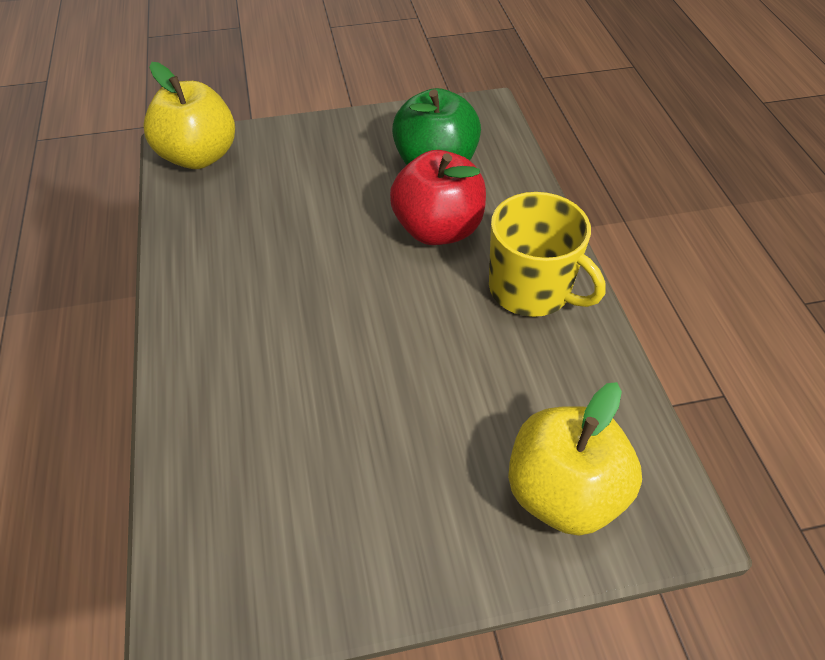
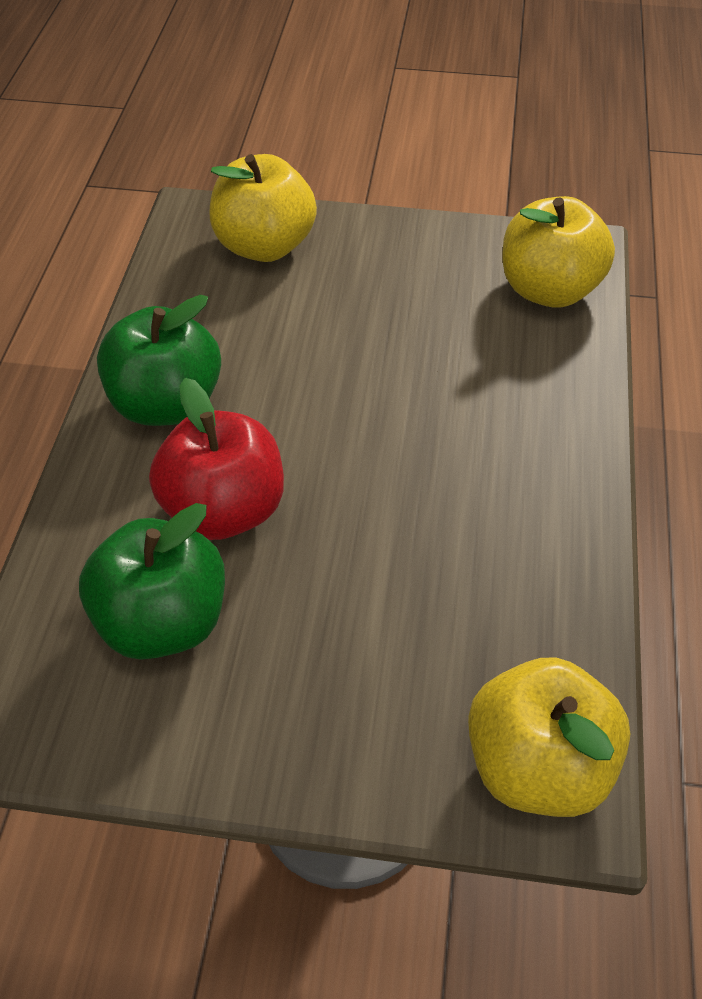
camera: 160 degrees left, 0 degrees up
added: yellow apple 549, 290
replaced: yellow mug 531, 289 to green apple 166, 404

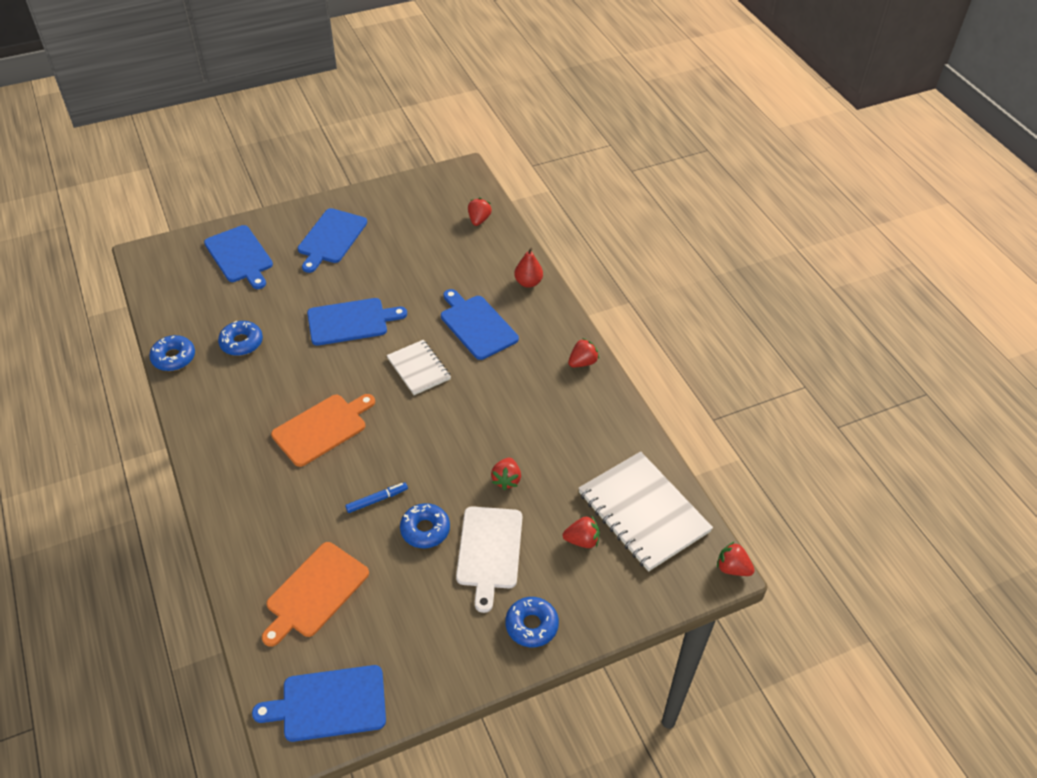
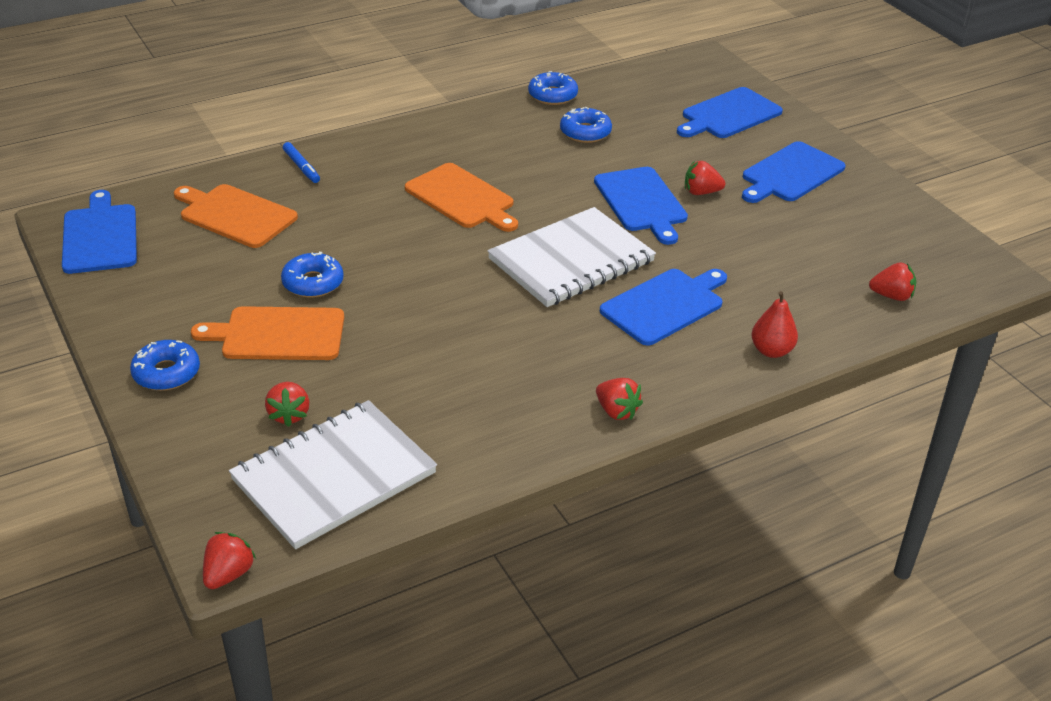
camera: 85 degrees right, 10 degrees down
moved: blue marker 377, 500 to 301, 167; red strawberry 506, 480 to 701, 192
recoloured: white cutting board 489, 551 to orange cutting board 278, 334
turned: blue cutting board 331, 238 = 790, 174 60 degrees counterclockwise
resized: white notebook 419, 368 = 571, 261 x1.74

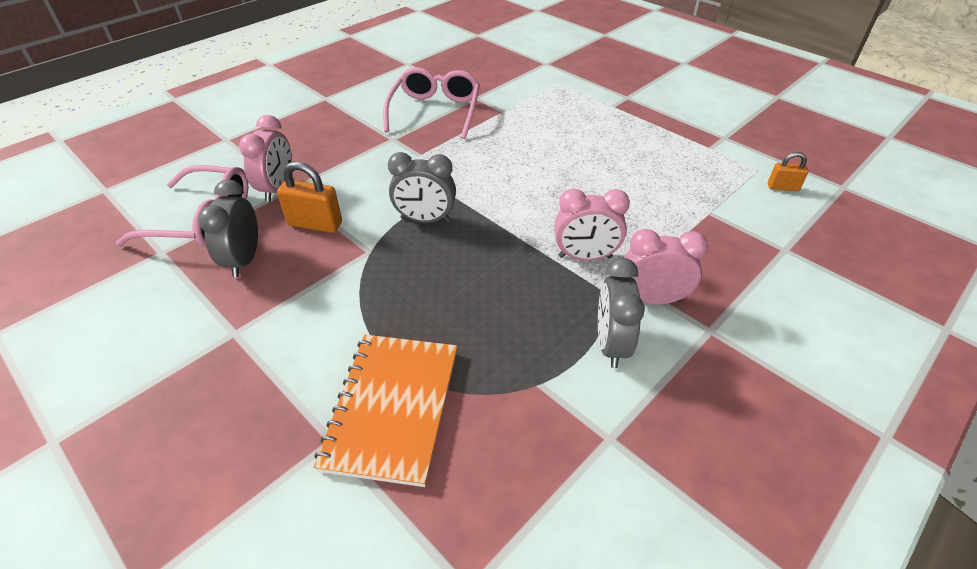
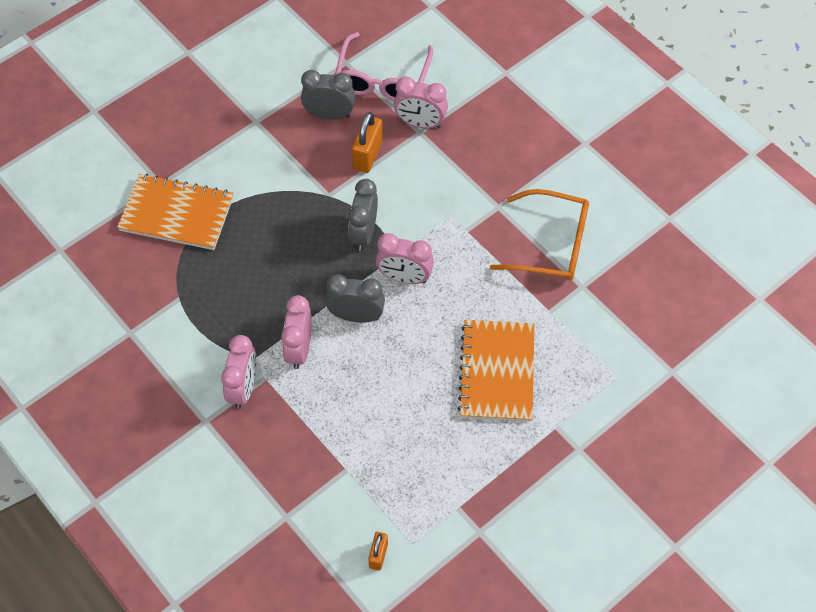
camera: 95 degrees right, 15 degrees up
added: pink clock 404, 277; orange notebook 497, 372
moved: grey clock 611, 344 to 356, 316
recoloured: pink glasses 435, 111 to orange glasses 551, 245

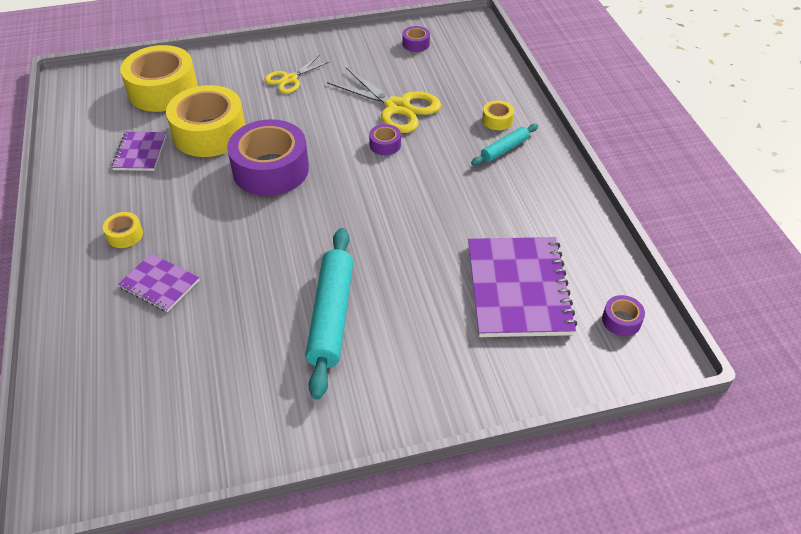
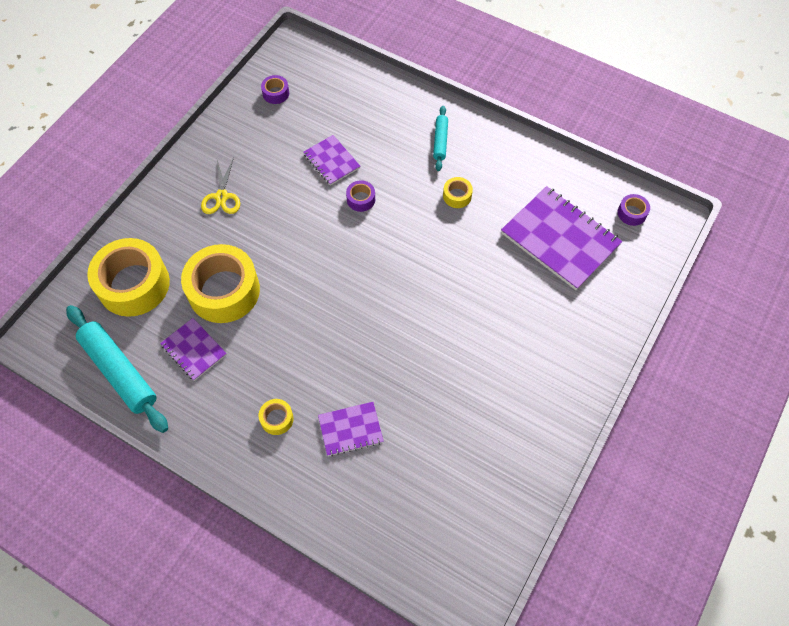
camera: 45 degrees left, 15 degrees up
removed: purple tape 270, 169
moved: turquoise rolling pin 331, 316 to 119, 371; yellow tape 497, 120 to 457, 196
replaced: yellow scissors 397, 107 to purple notebook 331, 161

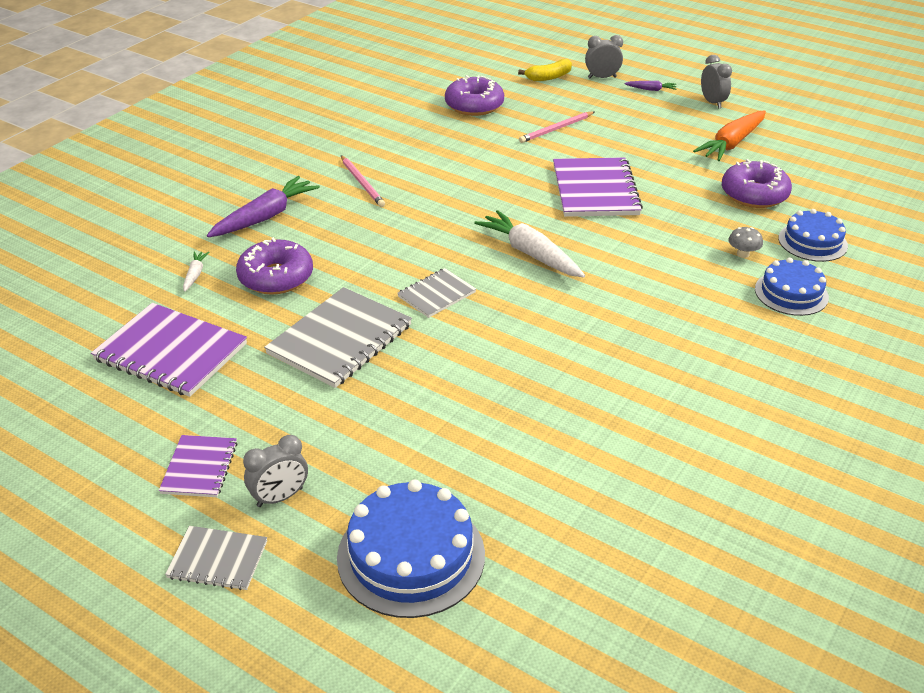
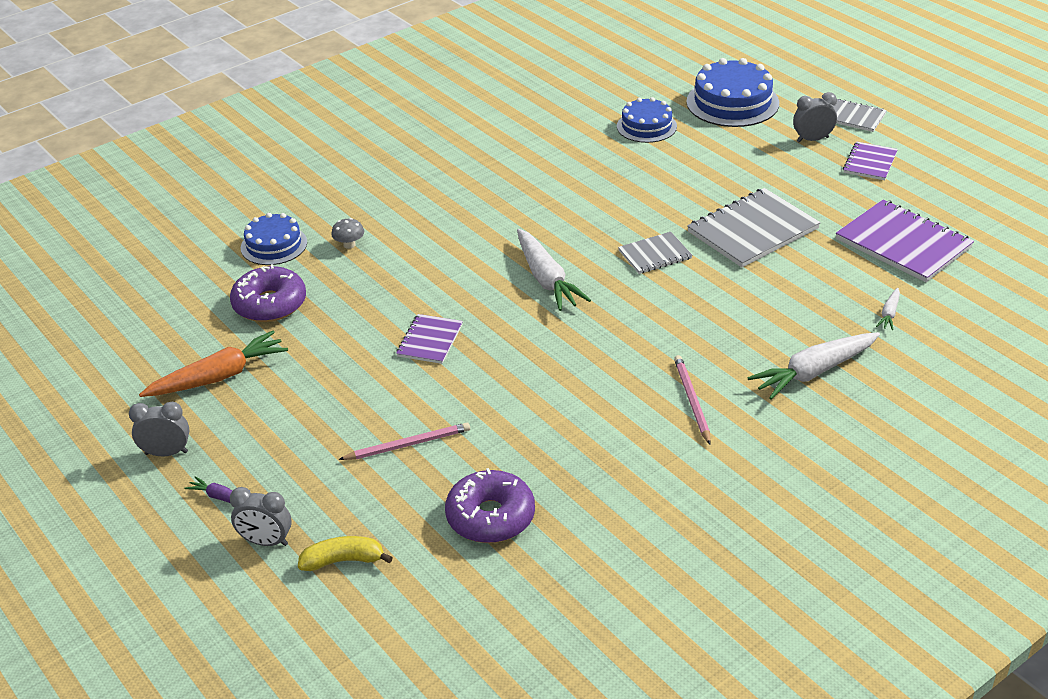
camera: 160 degrees left, 0 degrees up
removed: purple donut 276, 277
moved: blue cake 791, 293 to 646, 126
recoloured: purple carrot 265, 217 to white carrot 814, 372
turned: grey clock 712, 102 = 166, 453 90 degrees clockwise
resized: purple notebook 595, 190 = 430, 340 x0.56

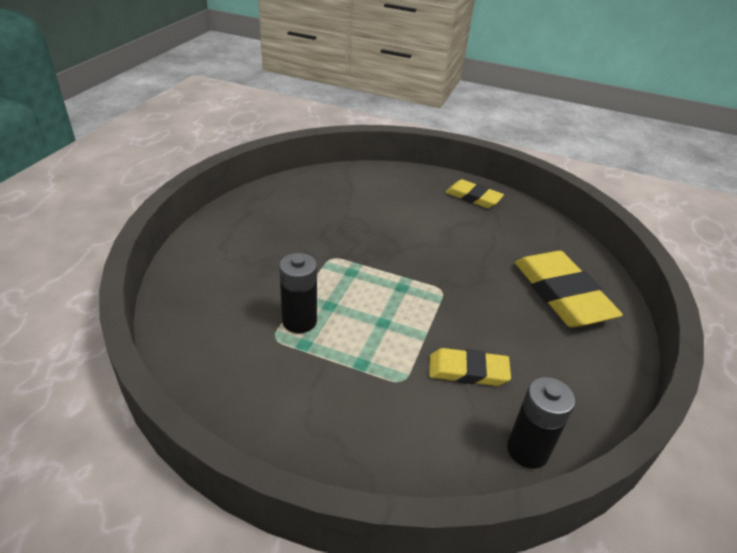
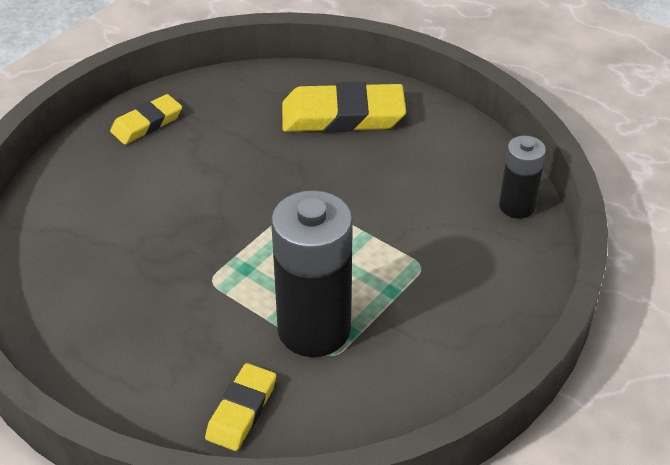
camera: 70 degrees left, 5 degrees up
moved: yellow eraser 468, 371 to 241, 410
resized: black battery 299, 321 = 314, 329 x1.81

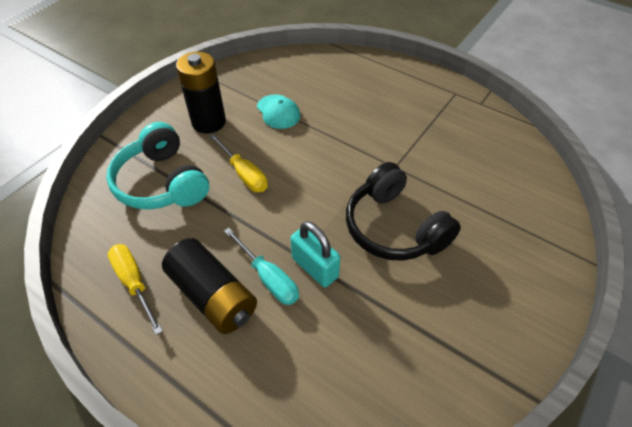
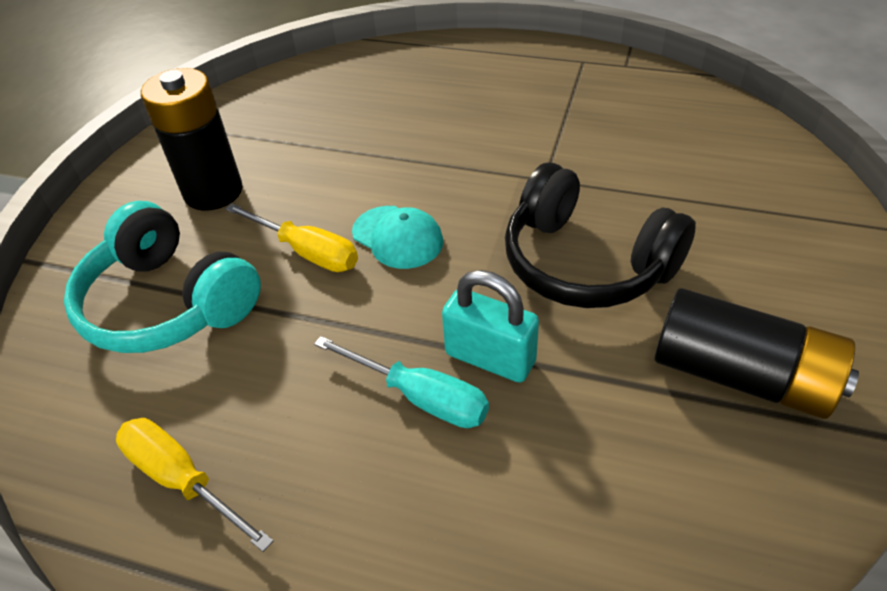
camera: 15 degrees left, 5 degrees down
moved: turquoise cap 278, 112 to 397, 237; black battery 213, 296 to 742, 375

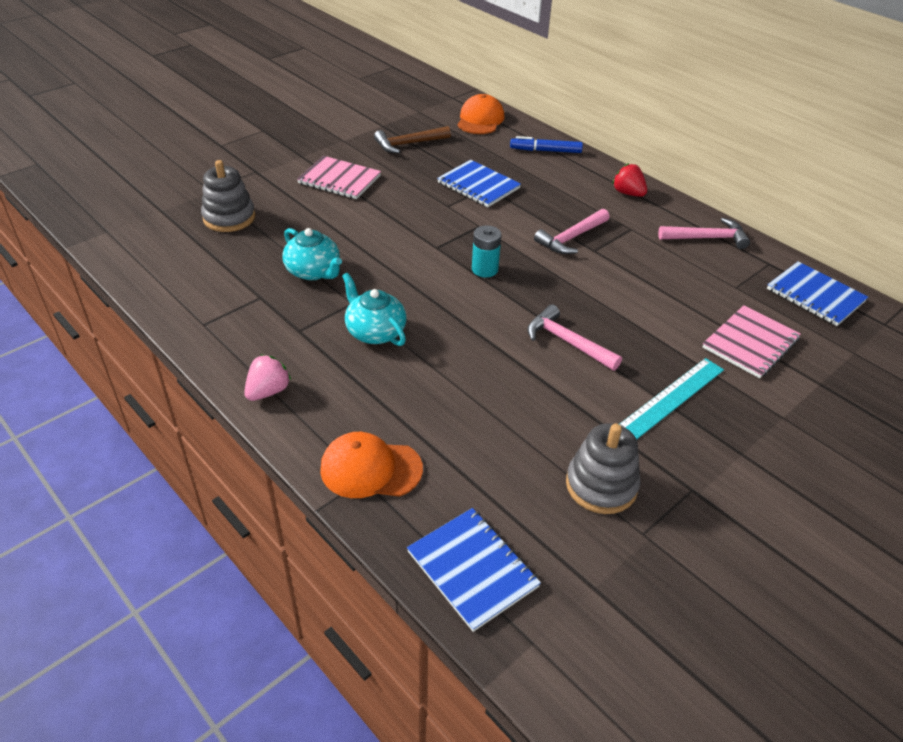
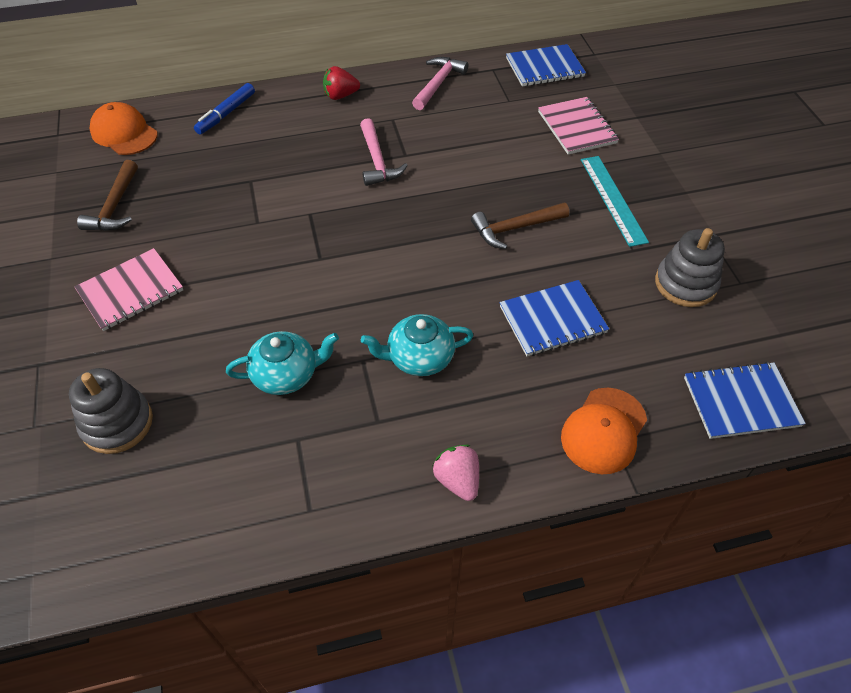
camera: 60 degrees left, 10 degrees up
removed: turquoise battery 484, 269
moved: blue notebook 478, 185 to 552, 320
recoloured: pink hammer 567, 342 to brown hammer 514, 228

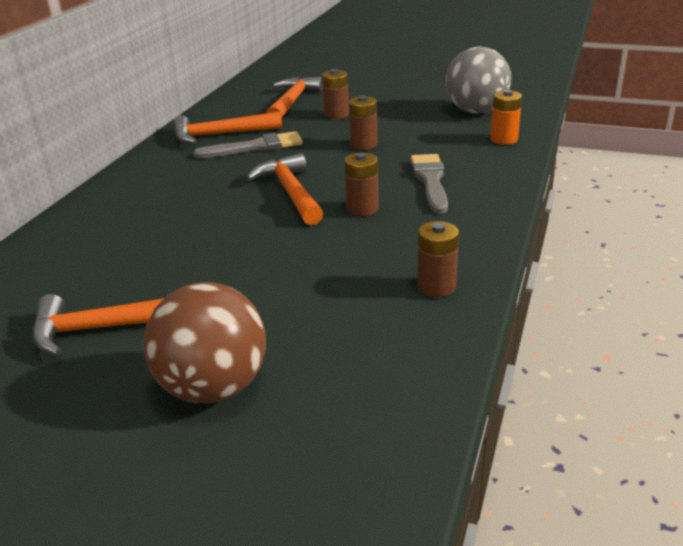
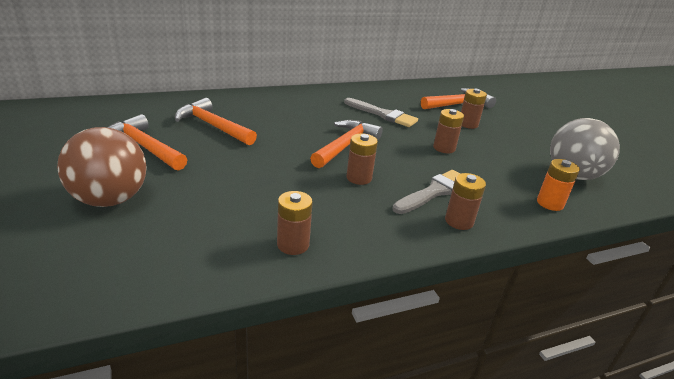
camera: 45 degrees right, 0 degrees up
added: brown battery 459, 221
moved: orange hammer 220, 135 to 213, 126

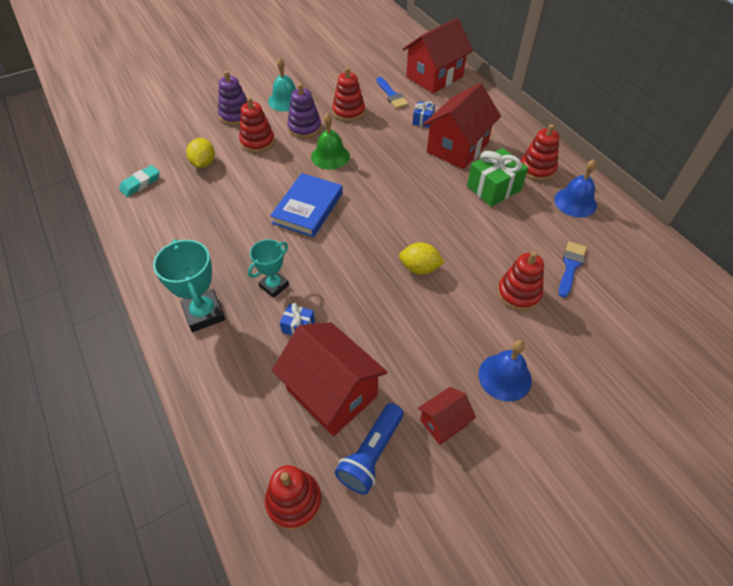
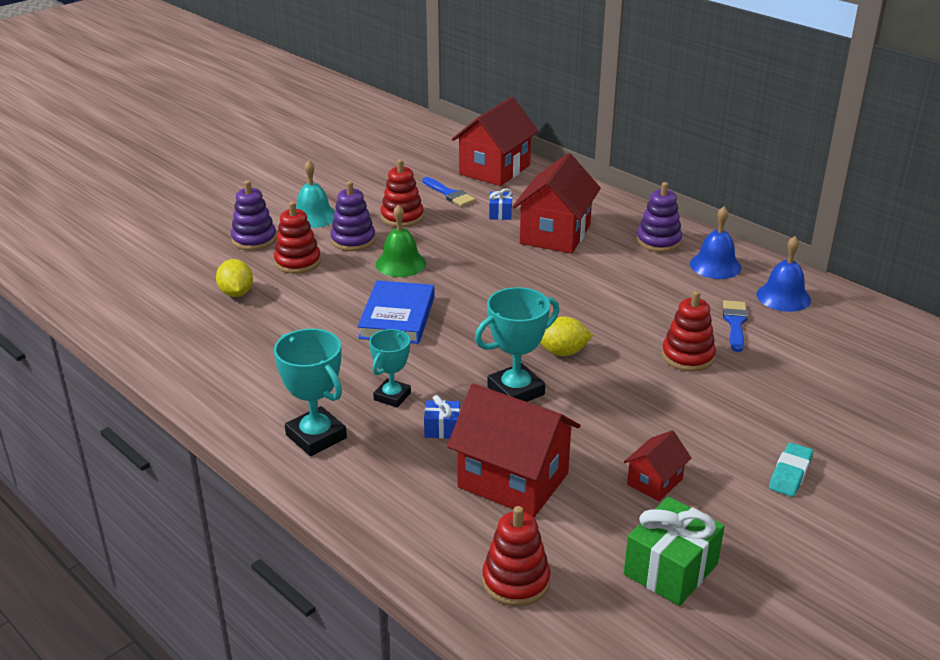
camera: 15 degrees left, 20 degrees down
removed: blue flashlight 371, 454
added: turquoise trophy 516, 391
moved: green gift 494, 188 to 670, 569; blue bell 504, 377 to 783, 297; turquoise eraser 140, 183 to 790, 474
recoloured: red stacking toy 537, 169 to purple stacking toy 658, 241

